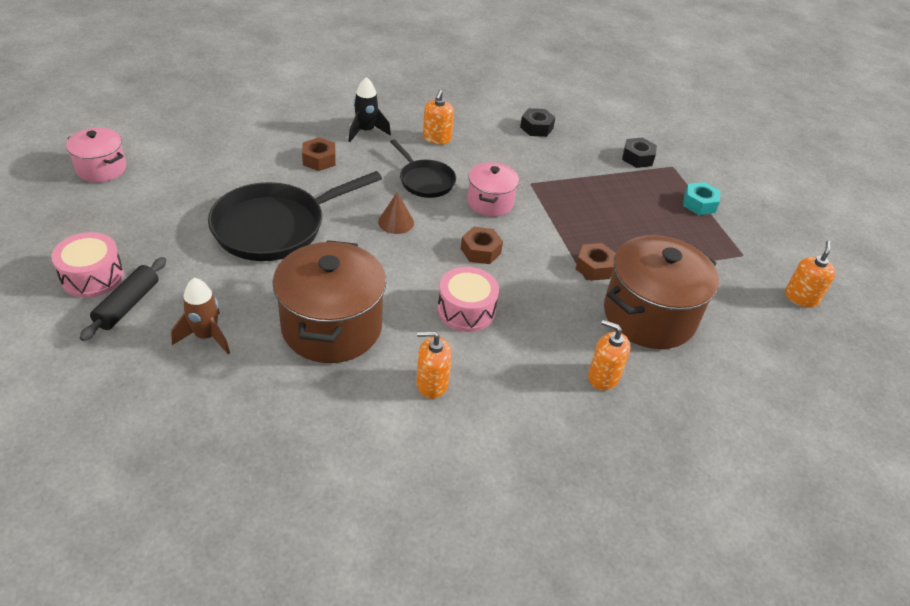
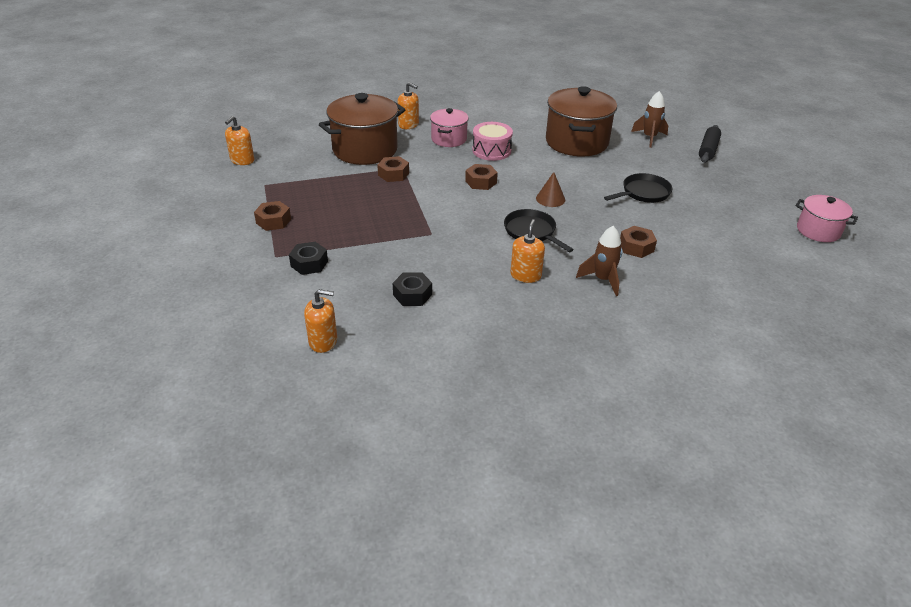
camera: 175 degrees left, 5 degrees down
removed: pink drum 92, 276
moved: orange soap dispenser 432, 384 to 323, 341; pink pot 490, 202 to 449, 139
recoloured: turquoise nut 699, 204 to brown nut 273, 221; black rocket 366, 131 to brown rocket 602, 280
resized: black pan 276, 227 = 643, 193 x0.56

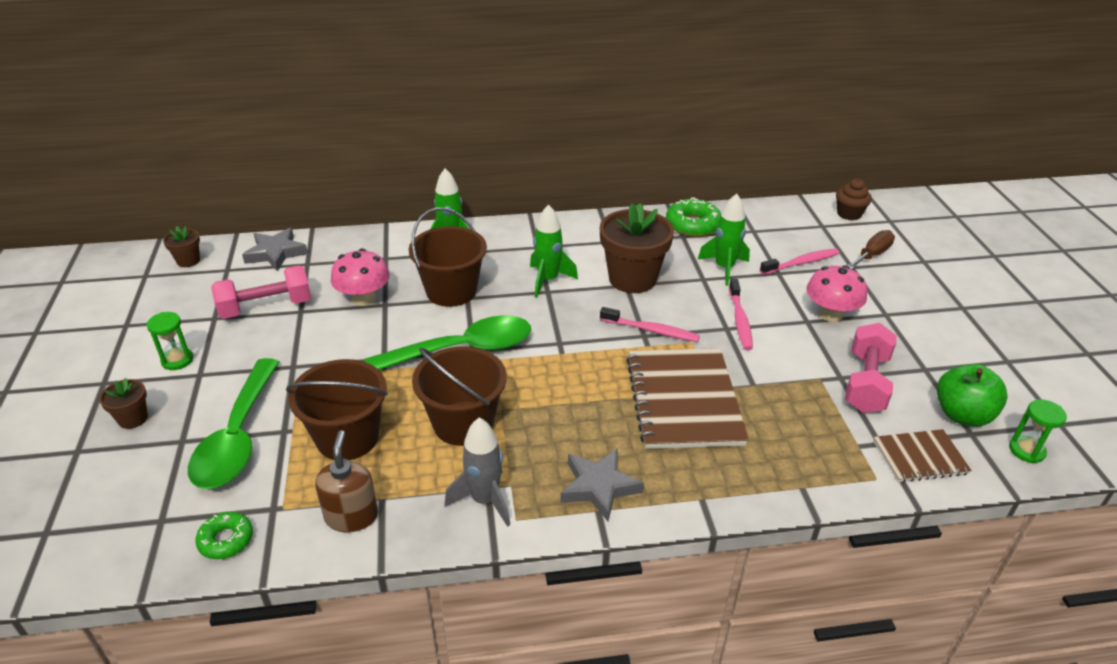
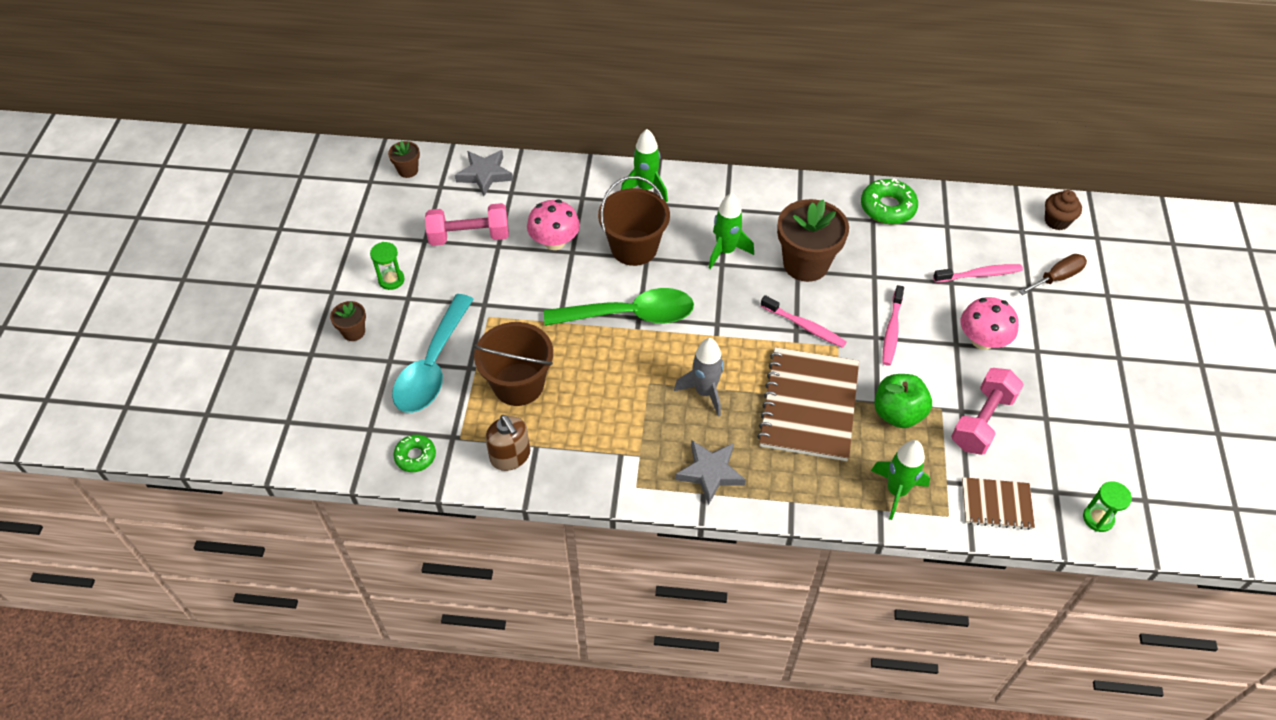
camera: 15 degrees right, 15 degrees up
removed: brown bucket 463, 423
moved: grey rocket 484, 500 to 705, 392; green rocket 724, 268 to 896, 491; green apple 962, 415 to 898, 413
recoloured: green spoon 238, 437 to turquoise spoon 433, 366
turned: brown soap dispenser 351, 516 = 510, 456 135 degrees clockwise

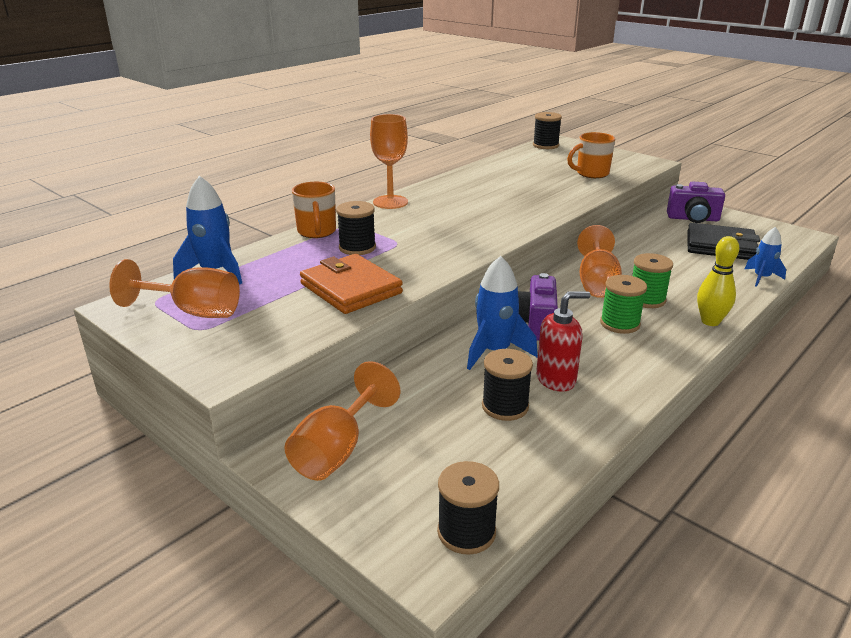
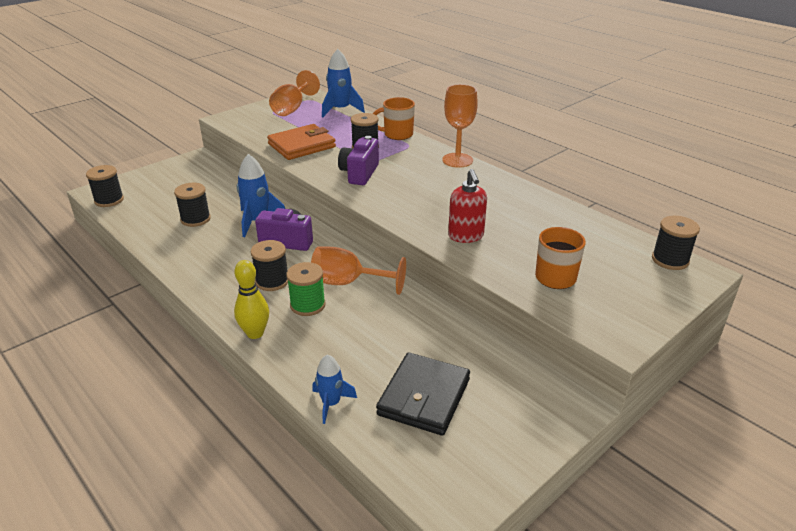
camera: 95 degrees right, 5 degrees up
removed: orange goblet 337, 450
moved: purple camera 693, 219 to 359, 173; red soap dispenser 556, 379 to 466, 236
recoloured: green spool 620, 324 to black spool 272, 281

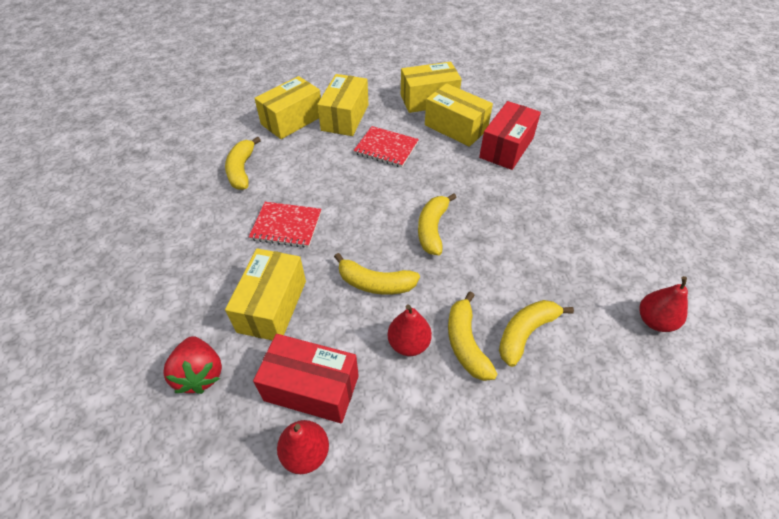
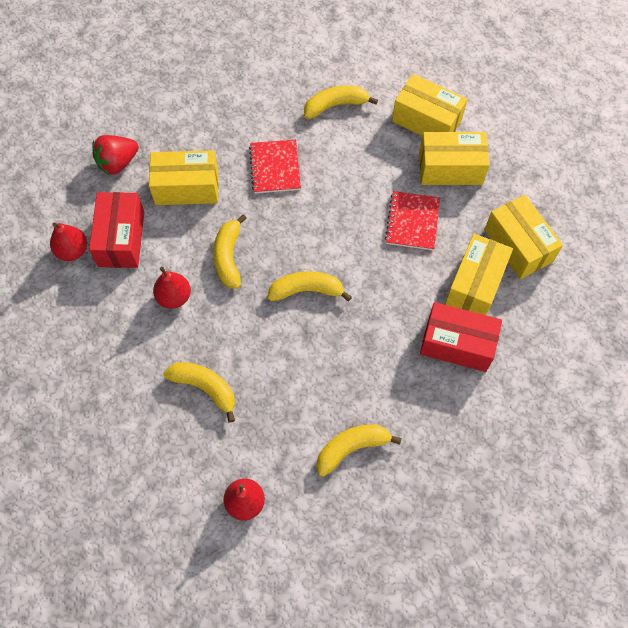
camera: 75 degrees right, 15 degrees up
moved: yellow banana 466, 343 to 351, 448

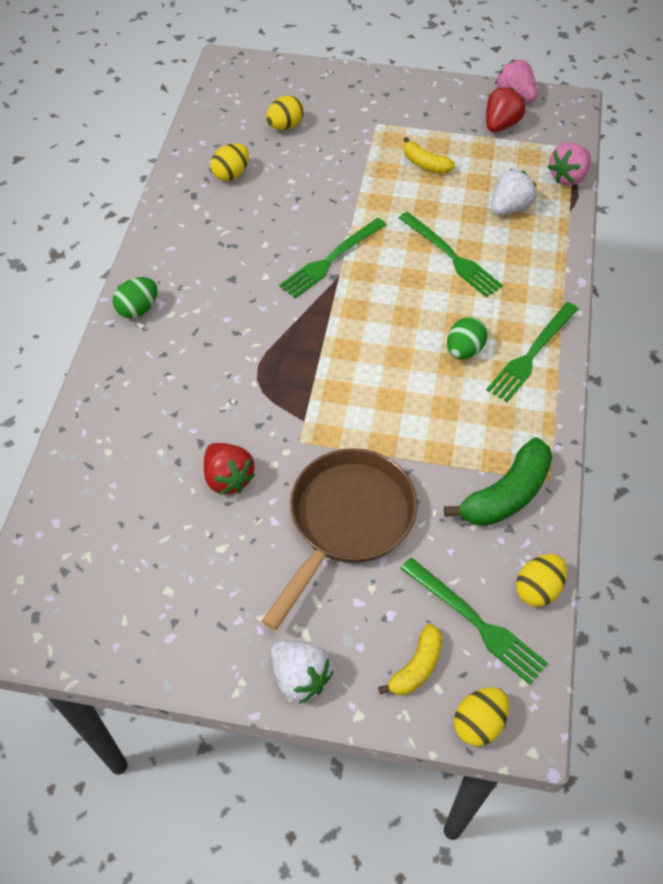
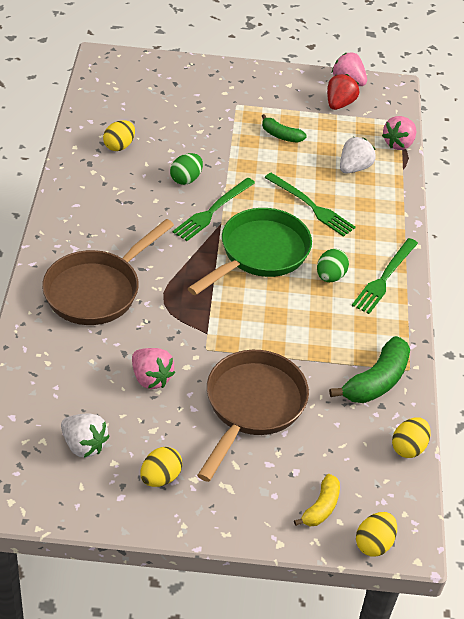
camera: 10 degrees left, 10 degrees down
removed: green fork 476, 622
added: brown pan 97, 290; green pan 259, 254
moved: white strawberry 300, 677 to 84, 445; yellow egg 285, 126 to 160, 477; green egg 138, 309 to 186, 179
recoloured: red strawberry 228, 478 to pink strawberry 151, 378; yellow banana 425, 164 to green banana 281, 135

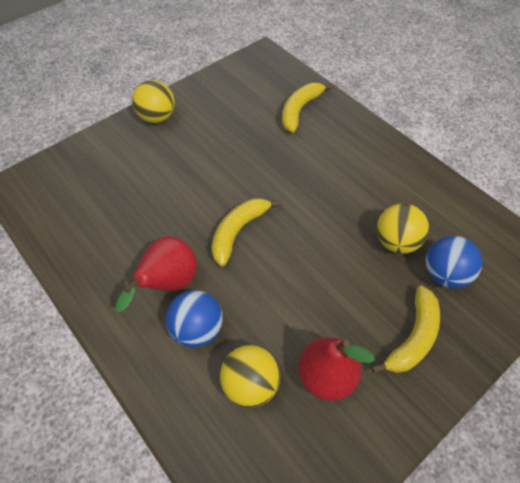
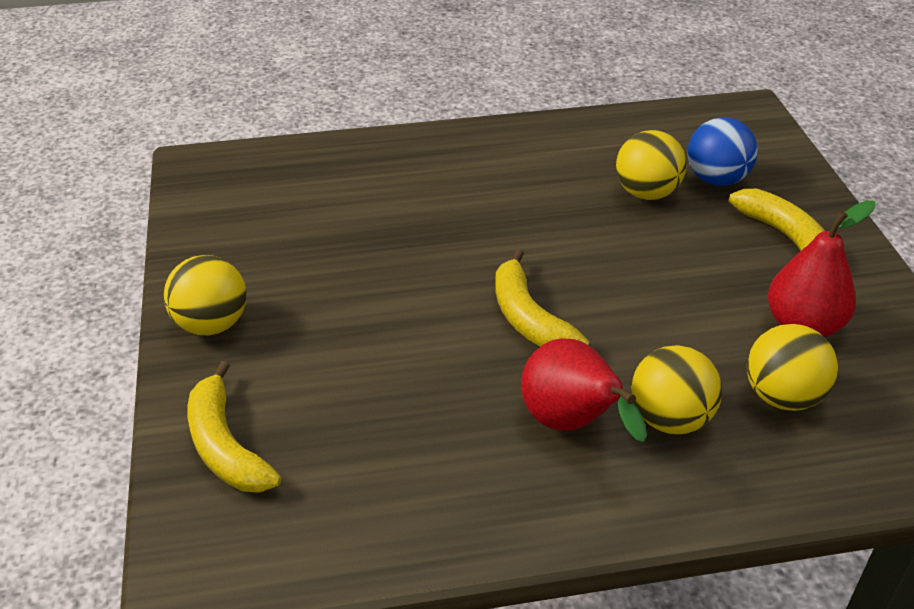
camera: 60 degrees left, 15 degrees down
moved: yellow banana 300, 110 to 225, 446
recoloured: blue ball 197, 329 to yellow ball 670, 419

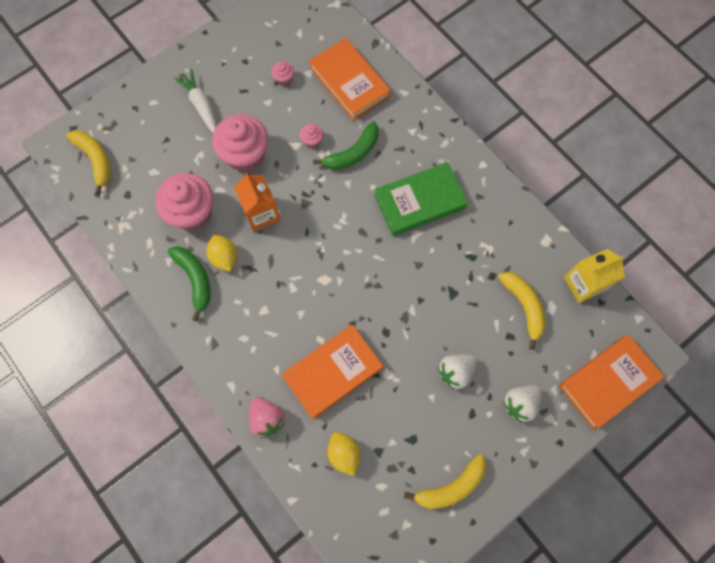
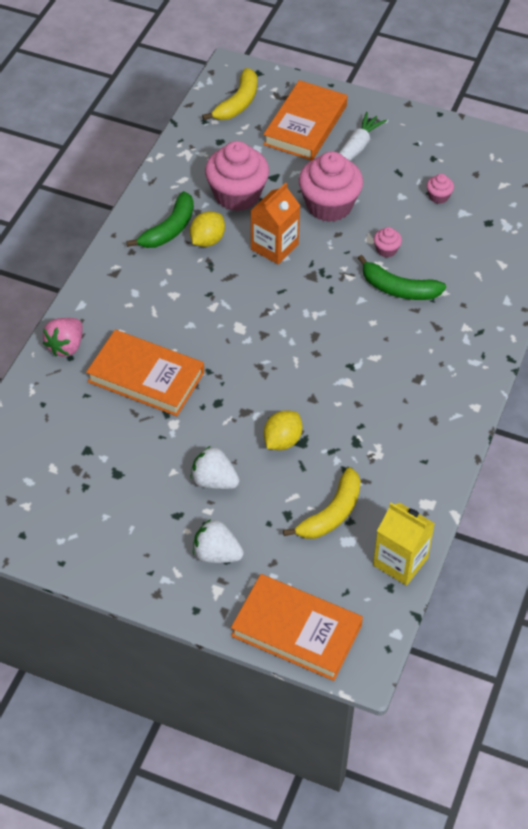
camera: 60 degrees right, 20 degrees down
removed: green book 420, 201; yellow banana 451, 486
moved: orange book 349, 82 to 305, 125; yellow lemon 344, 454 to 282, 441

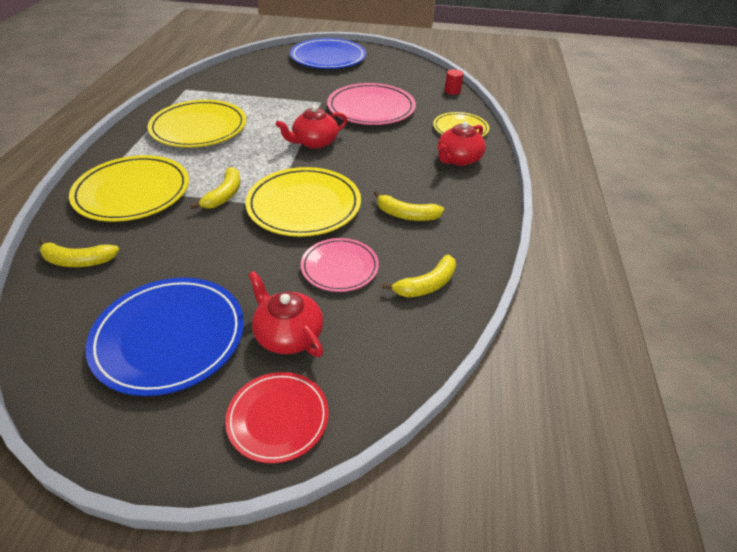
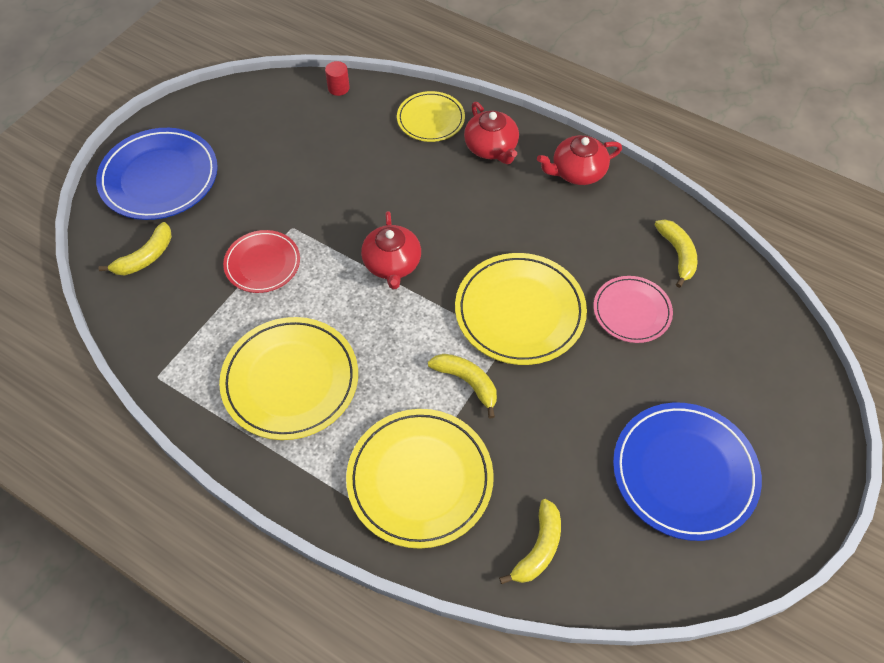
camera: 65 degrees left, 15 degrees up
removed: pink plate 371, 108
moved: yellow banana 406, 215 to 145, 257; red plate 278, 418 to 262, 264; red teapot 288, 334 to 577, 172

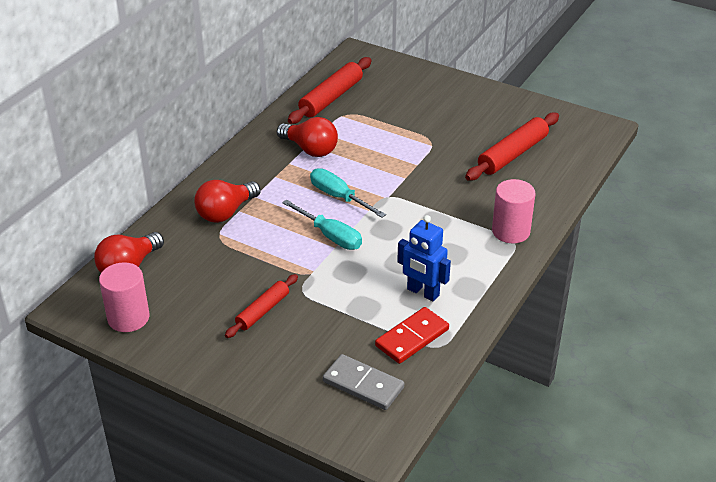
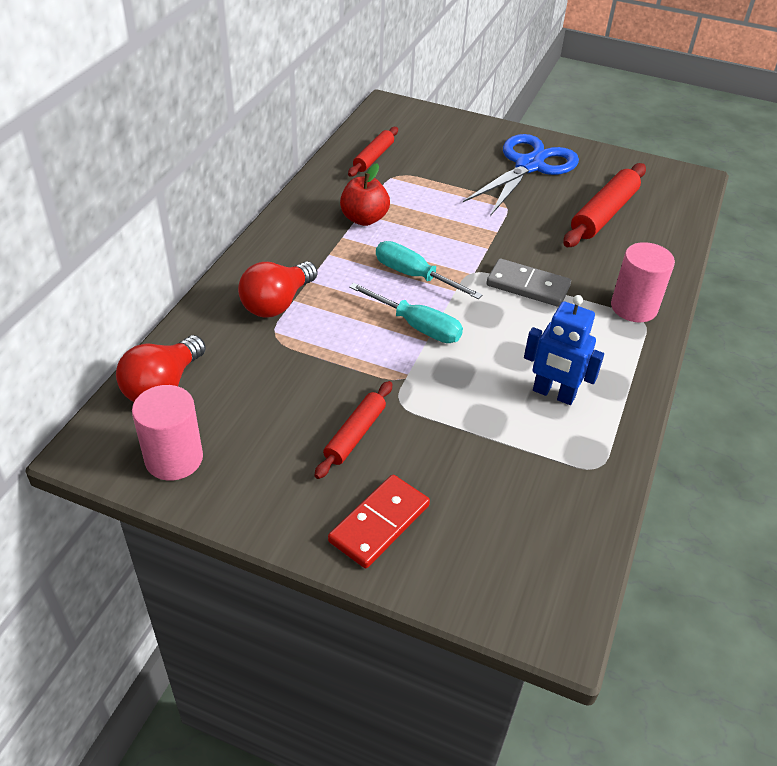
camera: 10 degrees left, 5 degrees up
added: blue scissors 529, 166
moved: red domino 412, 338 to 379, 523; grey domino 363, 385 to 527, 286
replaced: red light bulb 310, 149 to red apple 364, 219
resized: red rolling pin 331, 98 = 373, 157 x0.62

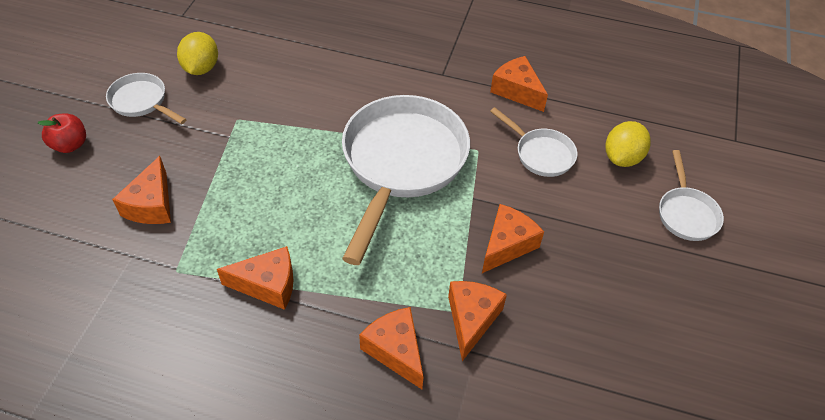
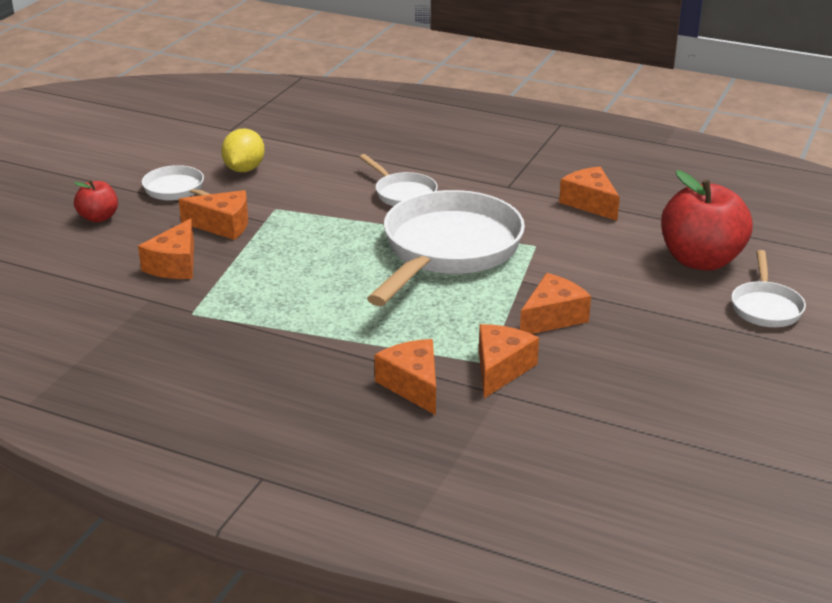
camera: 10 degrees right, 20 degrees down
moved: orange cheese 268, 285 to 223, 225; white pan 541, 154 to 402, 193
replaced: yellow lemon 622, 158 to red apple 700, 260

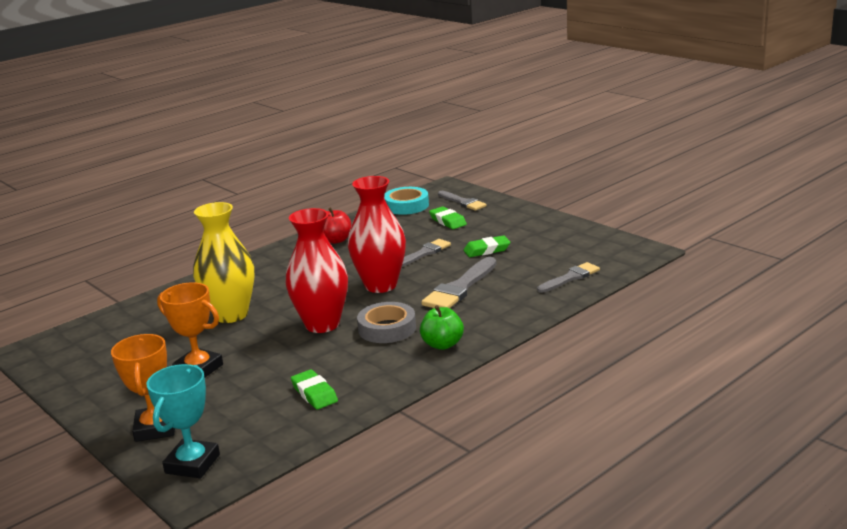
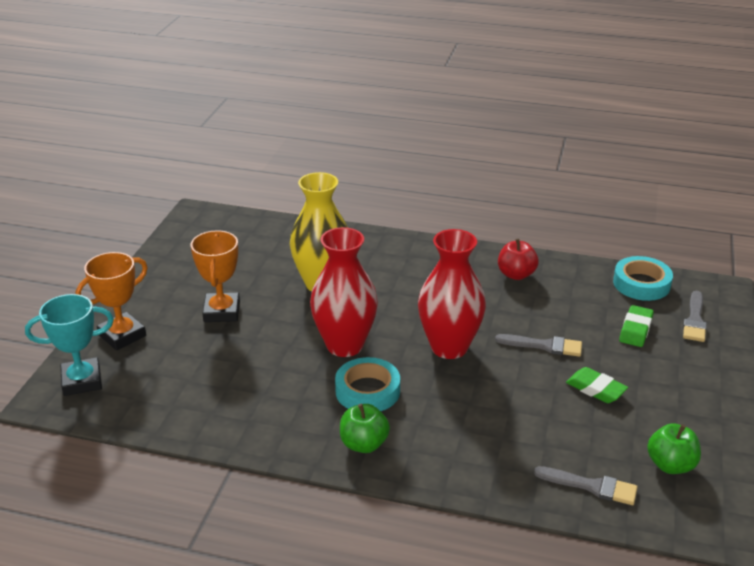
camera: 55 degrees right, 10 degrees up
removed: green eraser 314, 393; grey brush 460, 288
added: green apple 670, 465
recoloured: grey tape 387, 328 to turquoise tape 367, 391

